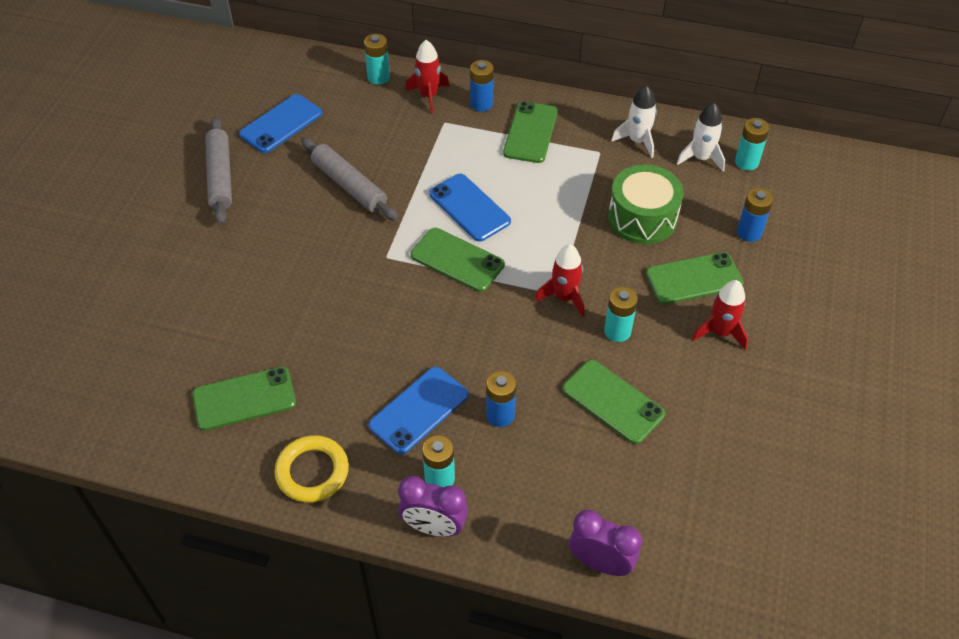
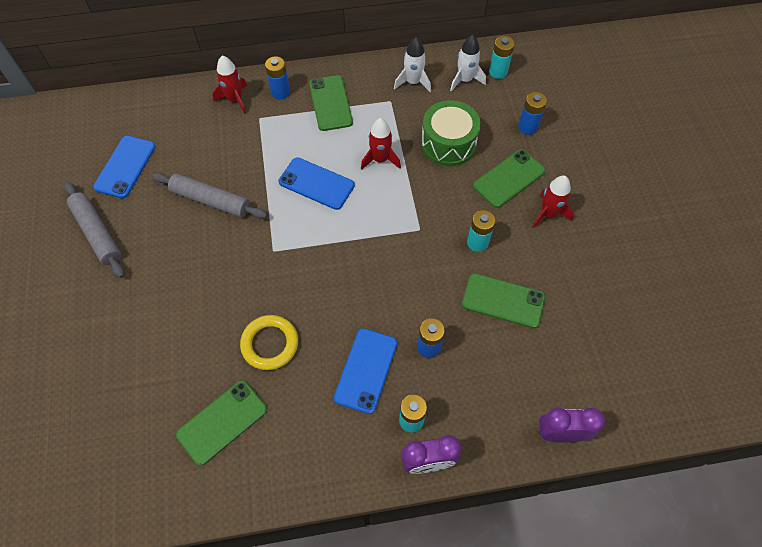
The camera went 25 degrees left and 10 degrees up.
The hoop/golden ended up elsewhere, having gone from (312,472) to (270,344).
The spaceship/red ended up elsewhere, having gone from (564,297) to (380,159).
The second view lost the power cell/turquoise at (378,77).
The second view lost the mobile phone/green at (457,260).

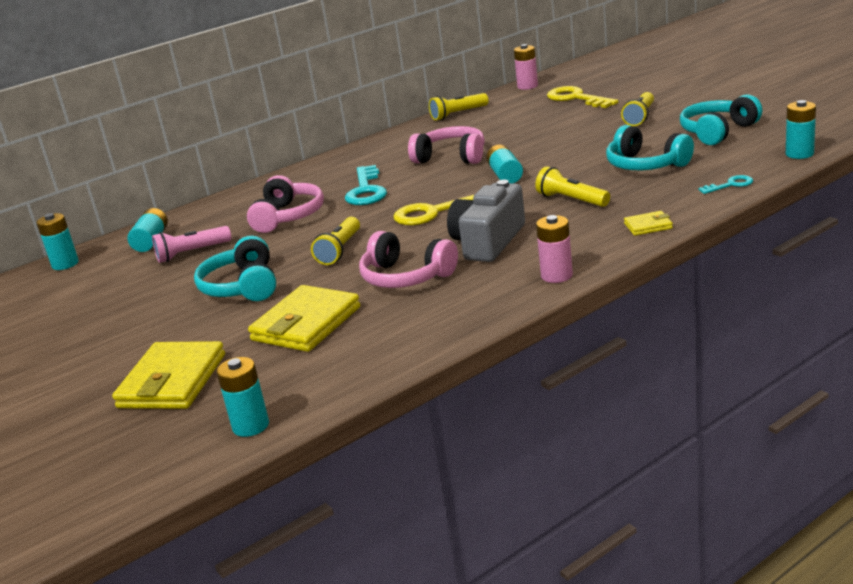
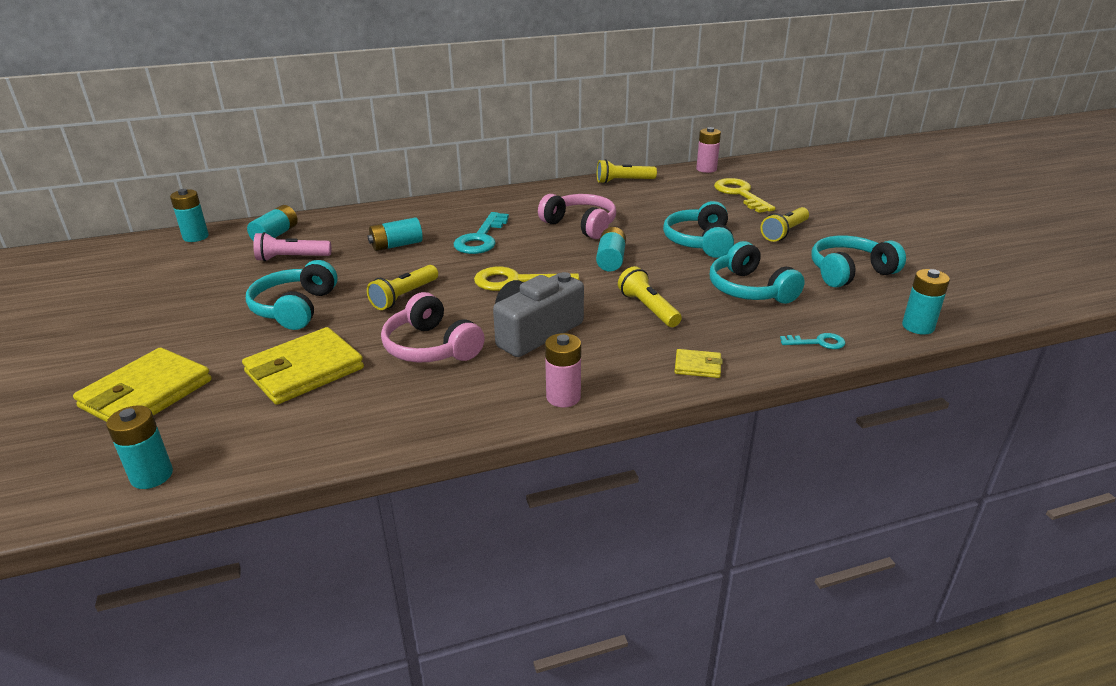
The camera went 15 degrees right and 5 degrees up.
Where the headphones/rosy stood at (288,216), the power cell/turquoise came to stand at (396,245).
The second view gained the headphones/turquoise at (699,242).

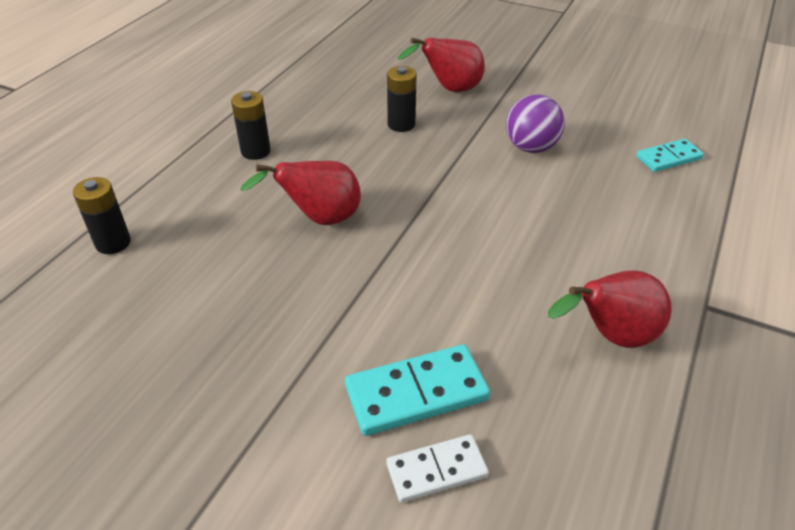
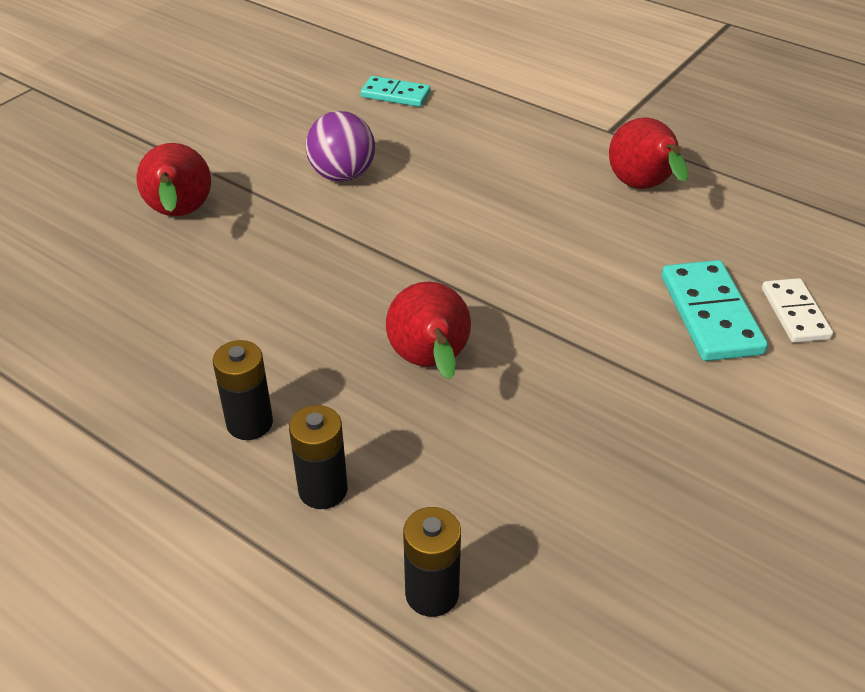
The camera went 80 degrees left and 0 degrees up.
The power cell/black ended up elsewhere, having gone from (401,124) to (323,490).
The domino piece/turquoise at (668,158) ended up facing another way, 60 degrees counterclockwise from before.

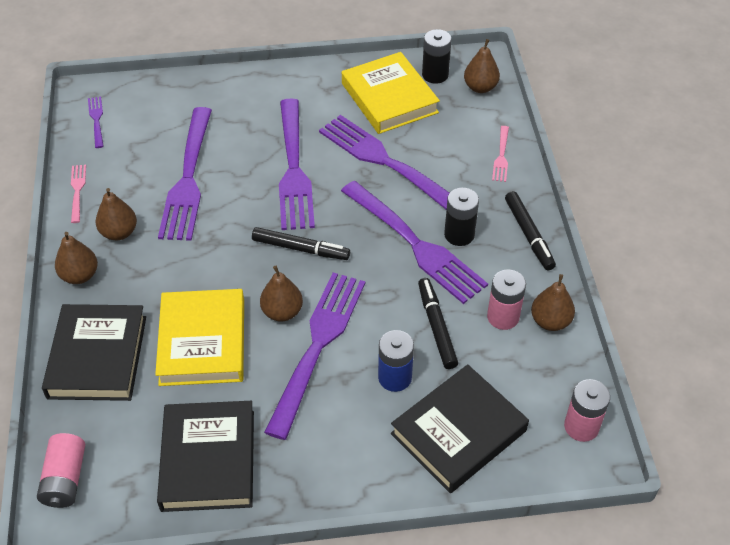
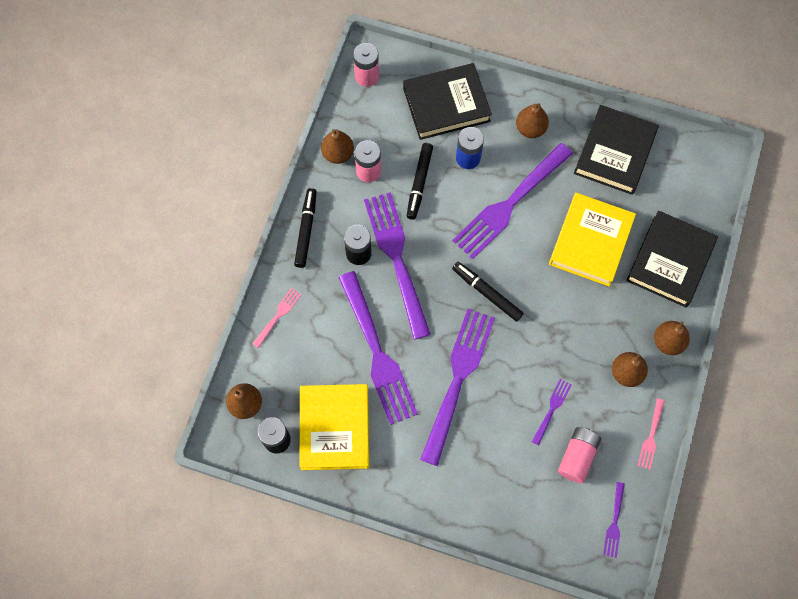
The camera went 155 degrees left and 20 degrees up.
The toy pear/russet ended up elsewhere, having gone from (282,312) to (530,129).
The size of the dinner fork/violet at (188,177) changed by a factor of 0.44.
The power cell/rosy ended up elsewhere, having gone from (65,479) to (577,456).

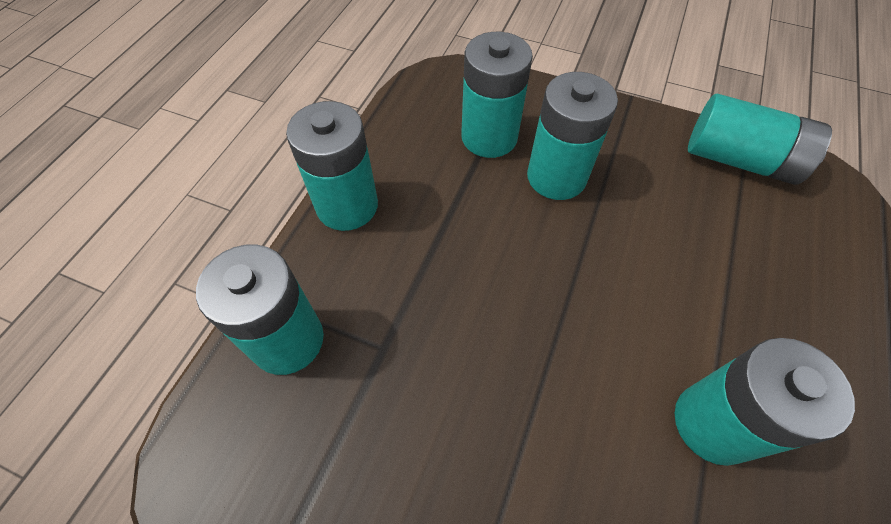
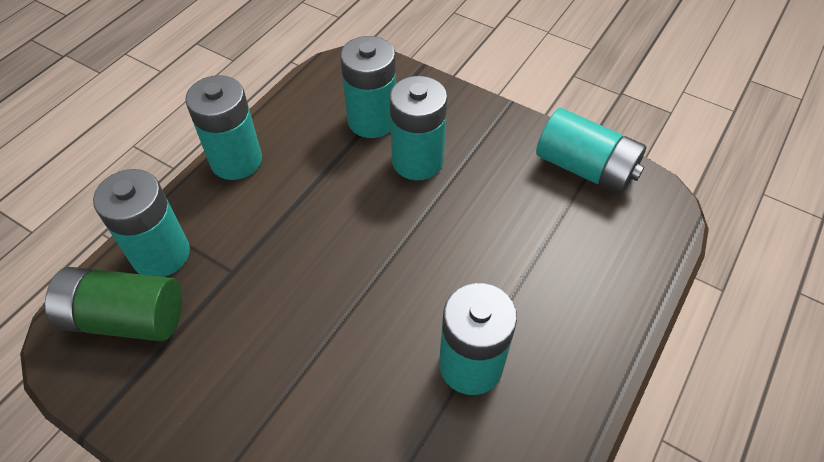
The camera went 10 degrees right and 5 degrees down.
The second view gained the power cell/green at (126,317).

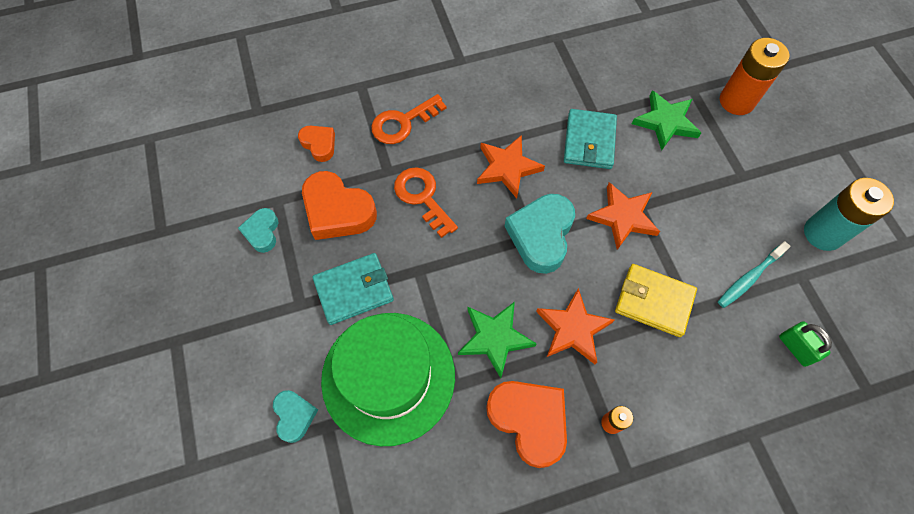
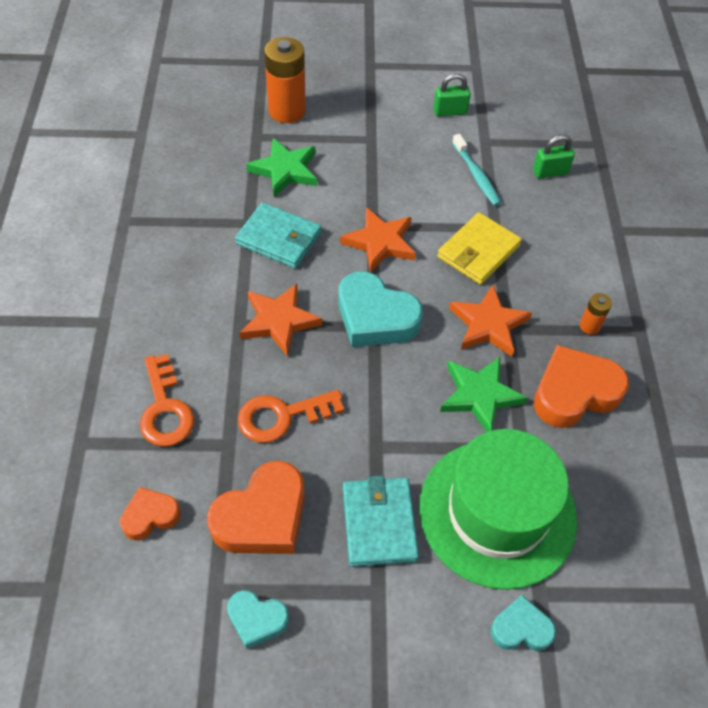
The camera went 75 degrees left and 10 degrees down.
Where the power cell/turquoise stood at (823,233), the lock/green came to stand at (450,111).

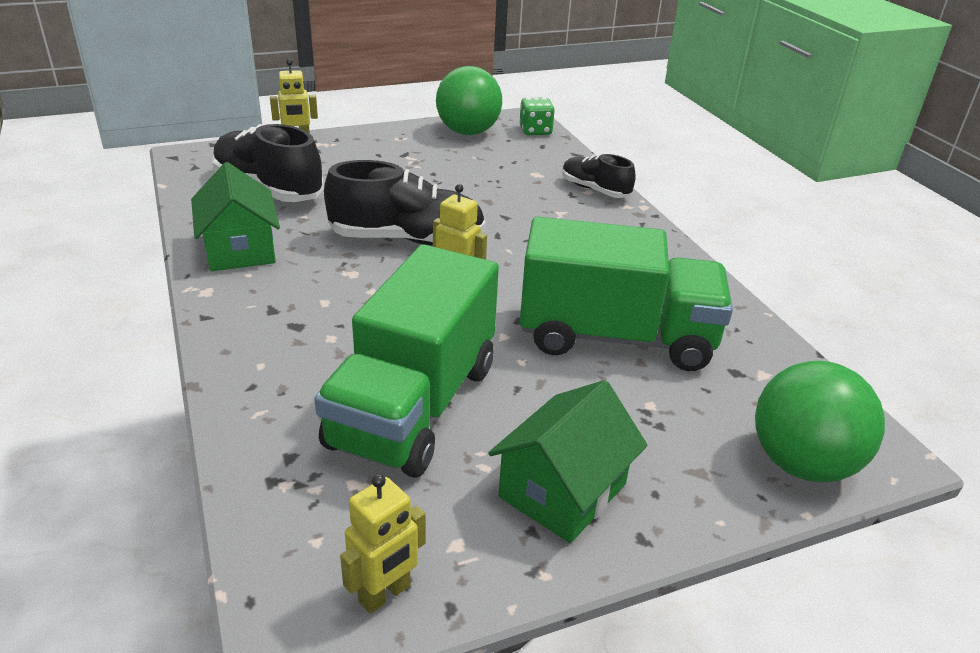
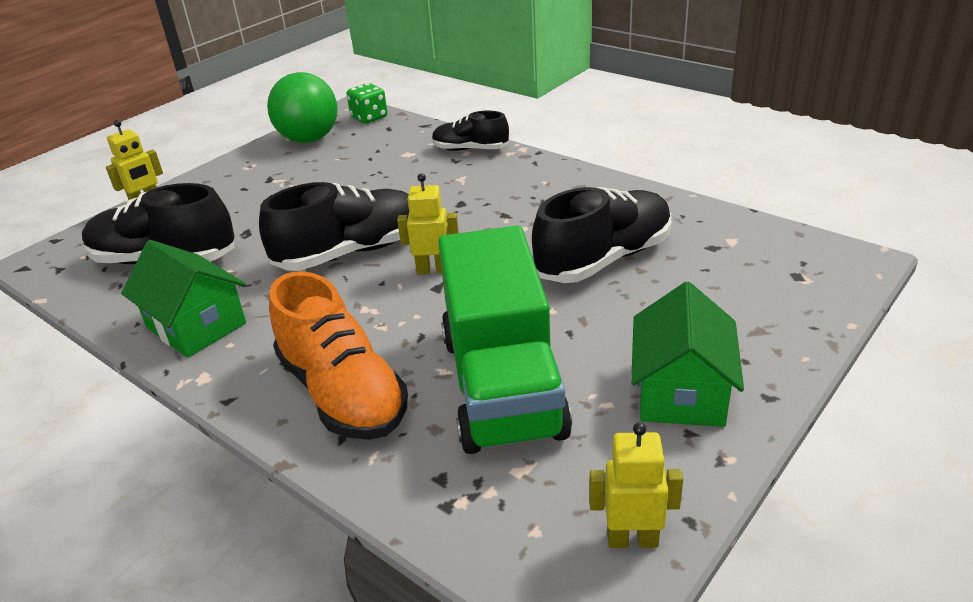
The camera went 25 degrees left and 0 degrees up.
The second view gained the lace-up shoe/bright orange at (342,393).
Where the truck/green stood at (616,337), the lace-up shoe/black came to stand at (604,259).
The toy robot/golden at (385,594) ended up facing another way, 105 degrees counterclockwise from before.
The second view lost the ball/green at (801,463).

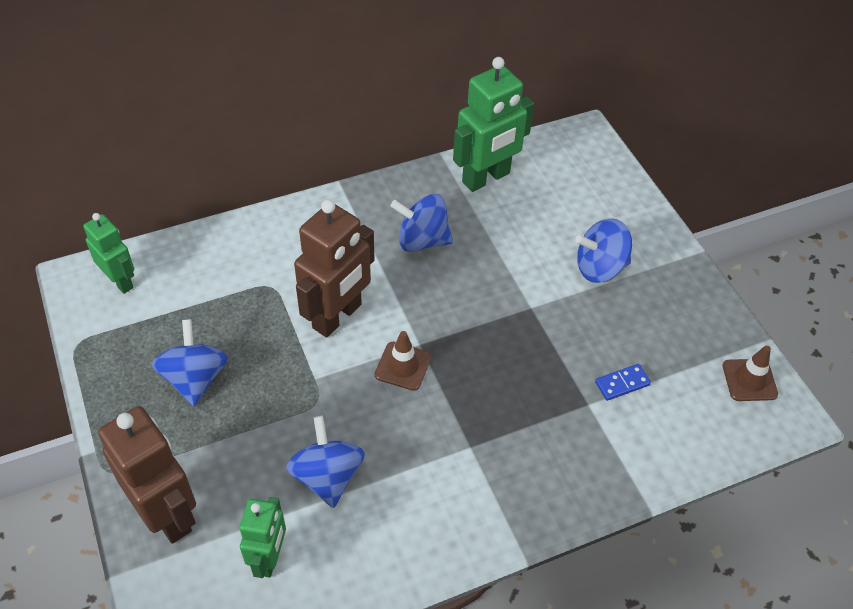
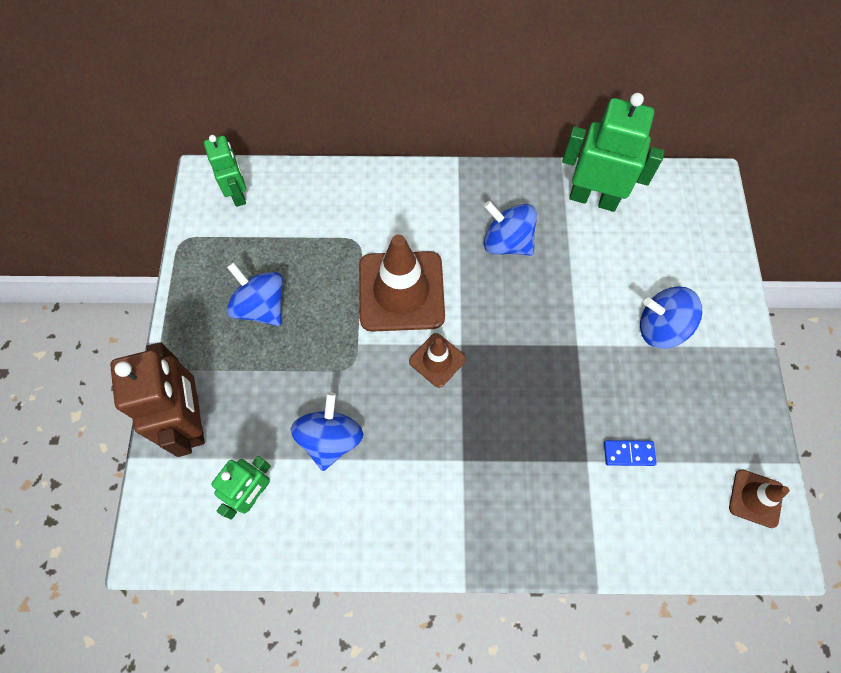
The camera went 25 degrees right and 15 degrees up.
The spinning top/blue at (195,378) ended up facing another way, 60 degrees counterclockwise from before.
Where the toy robot/russet stood at (337,316), the safety cone/russet came to stand at (401,291).
The toy robot/green at (486,178) ended up facing another way, 150 degrees counterclockwise from before.

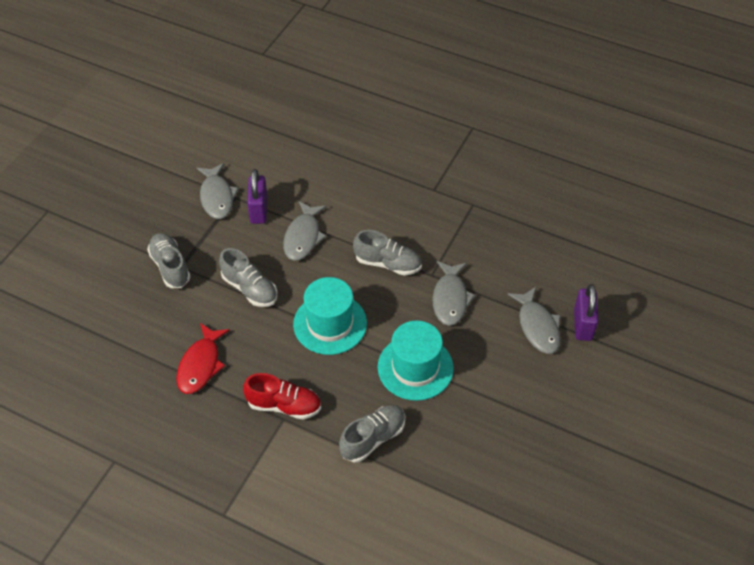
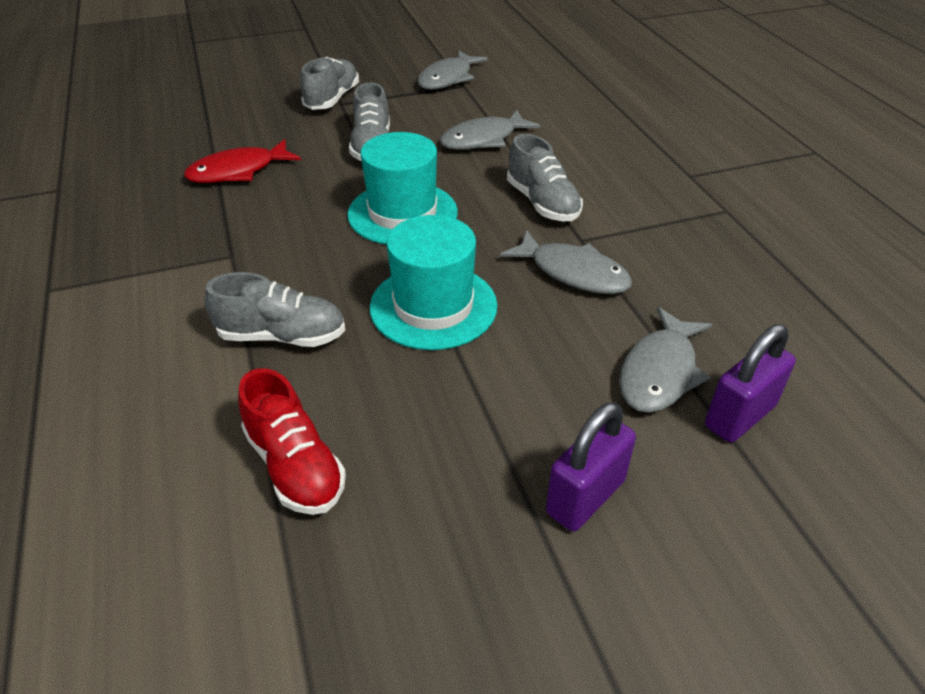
The camera went 45 degrees right and 10 degrees down.
The lace-up shoe/red ended up elsewhere, having gone from (284,405) to (295,466).
The fish figure/gray at (450,299) ended up facing another way, 105 degrees counterclockwise from before.
The lock/violet ended up elsewhere, having gone from (259,210) to (585,497).

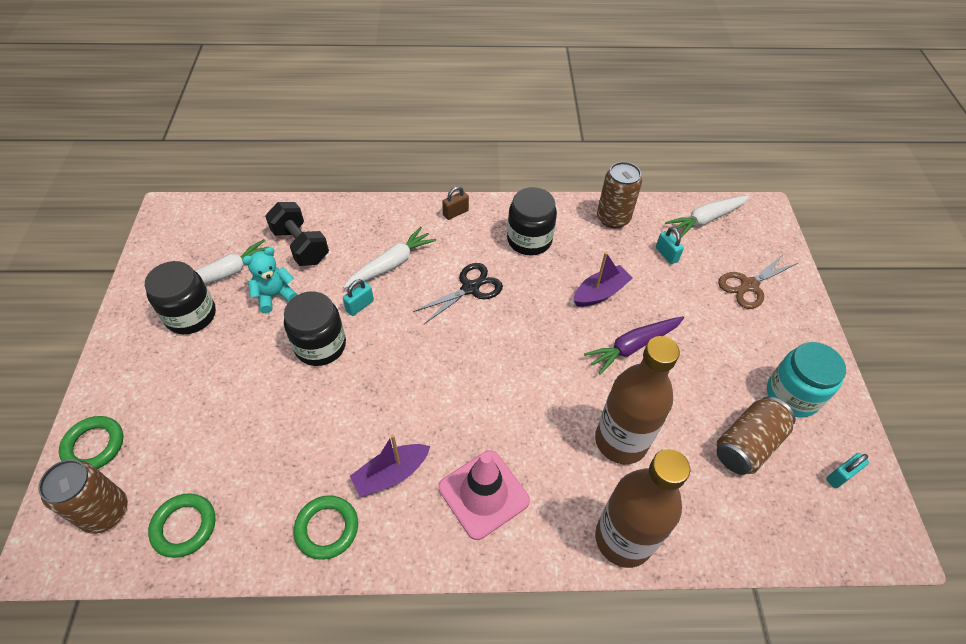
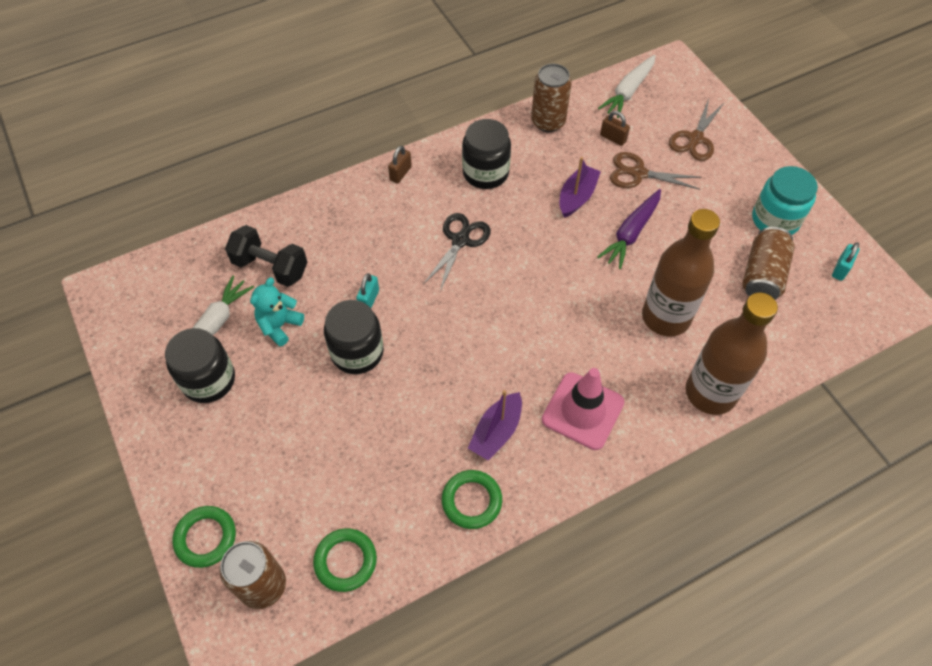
The camera went 25 degrees left and 5 degrees up.
What was the lock/turquoise at (666,254) turned into the lock/russet at (613,138).
The second view gained the scissors/russet at (638,173).
The second view lost the root vegetable/white at (391,264).

